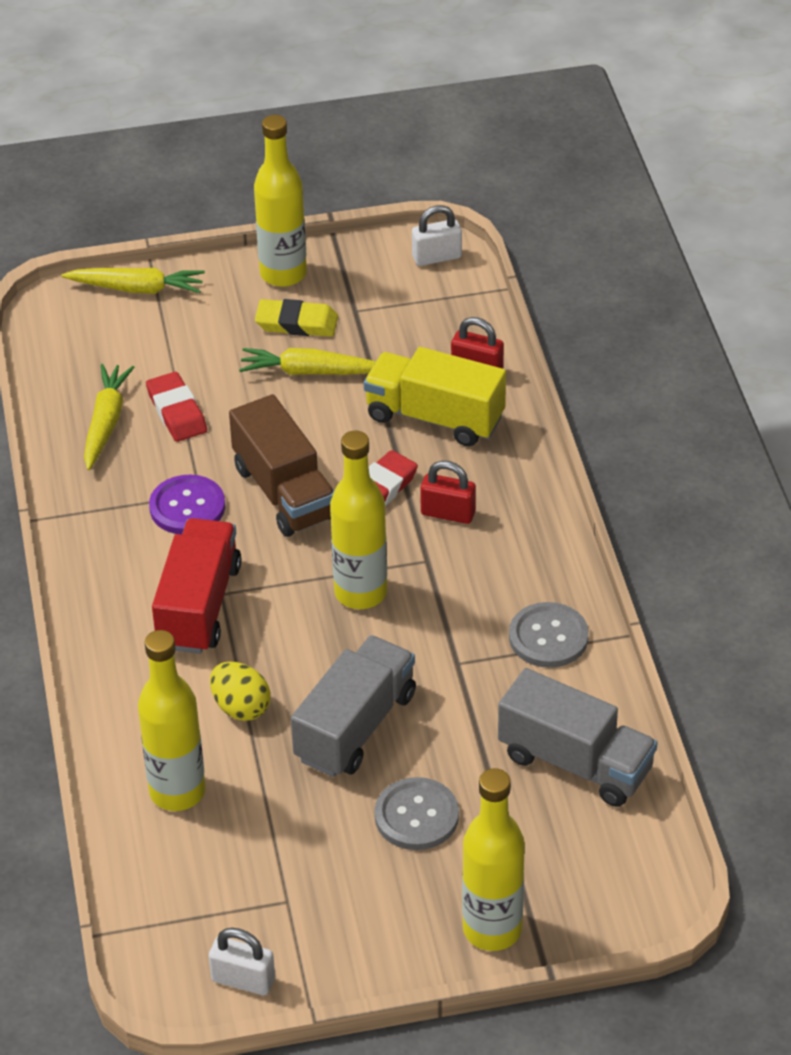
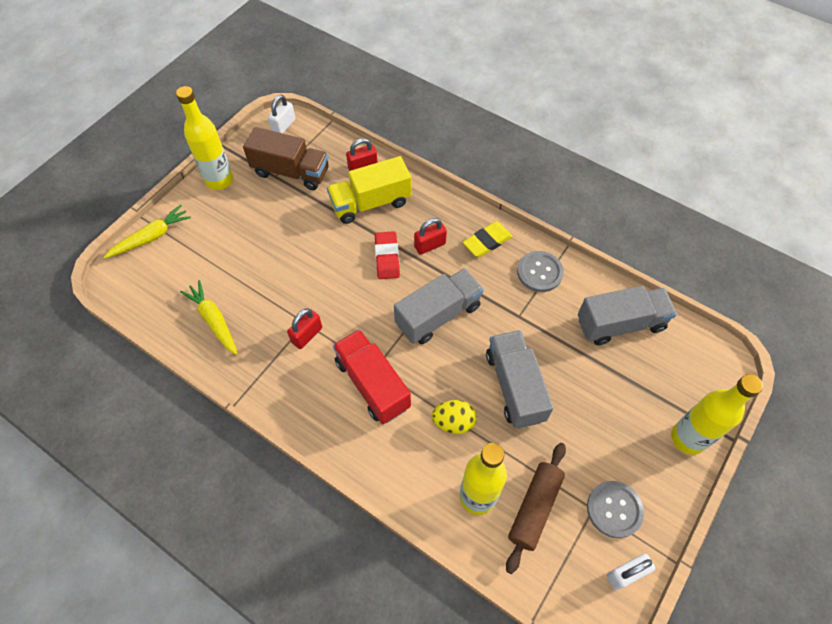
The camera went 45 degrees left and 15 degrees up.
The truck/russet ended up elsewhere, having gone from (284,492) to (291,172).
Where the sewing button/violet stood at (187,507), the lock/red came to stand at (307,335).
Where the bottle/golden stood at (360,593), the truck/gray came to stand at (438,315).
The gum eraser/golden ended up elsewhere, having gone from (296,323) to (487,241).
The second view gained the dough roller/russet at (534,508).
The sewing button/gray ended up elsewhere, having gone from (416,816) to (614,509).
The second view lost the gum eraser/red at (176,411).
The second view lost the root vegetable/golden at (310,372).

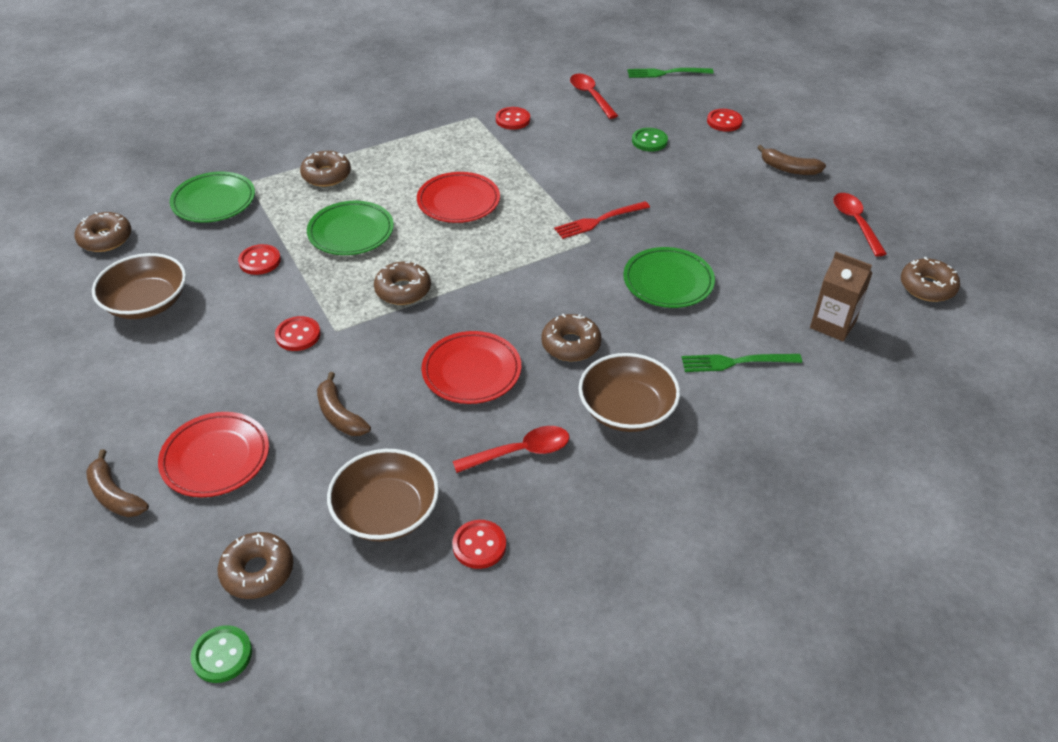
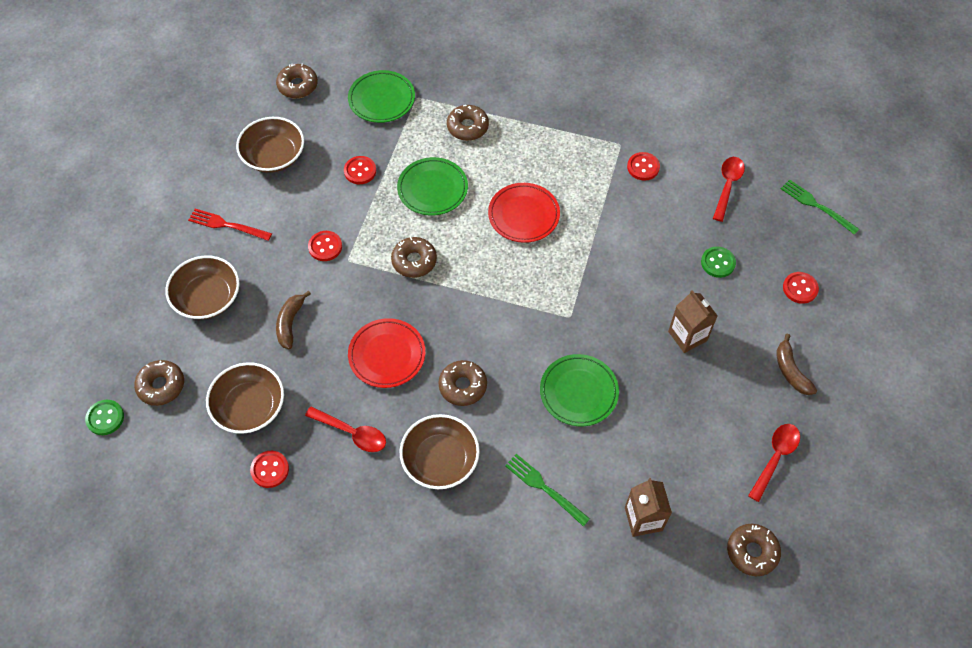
The camera went 45 degrees right and 15 degrees up.
Where the plate/red stood at (216,458), the deep dish/russet came to stand at (207,297).
The dinner fork/red ended up elsewhere, having gone from (598,221) to (226,225).
The second view gained the juice carton/russet at (687,336).
The second view lost the banana/russet at (115,495).

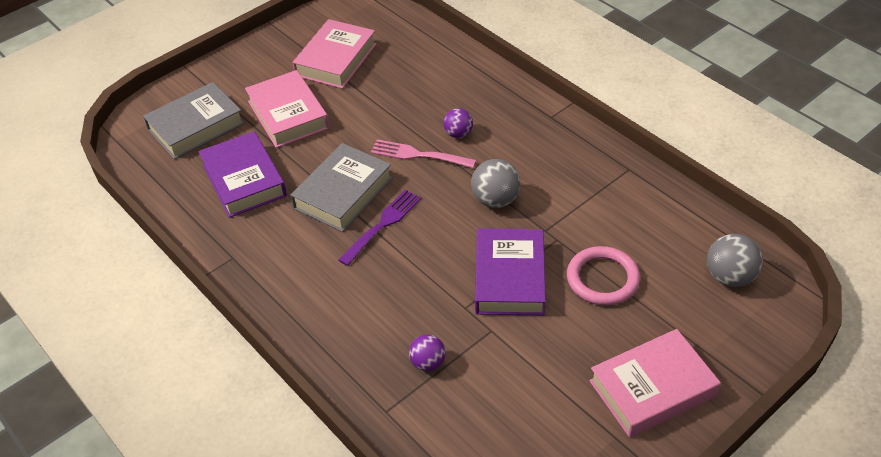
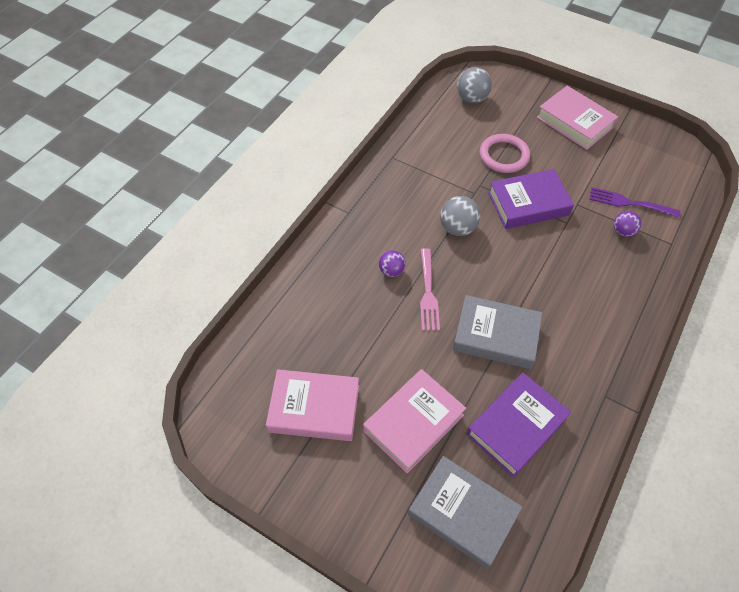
The camera went 110 degrees left and 10 degrees up.
The dinner fork/violet ended up elsewhere, having gone from (383,225) to (629,203).

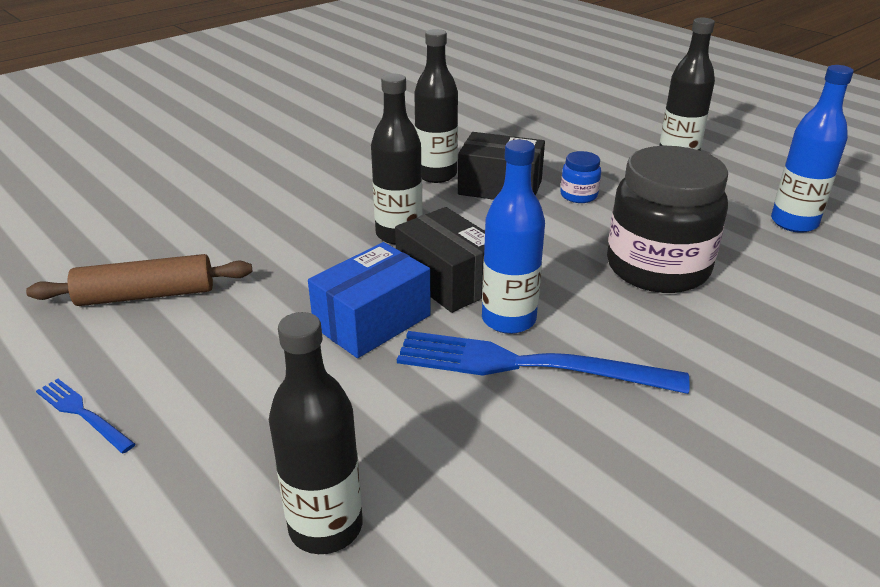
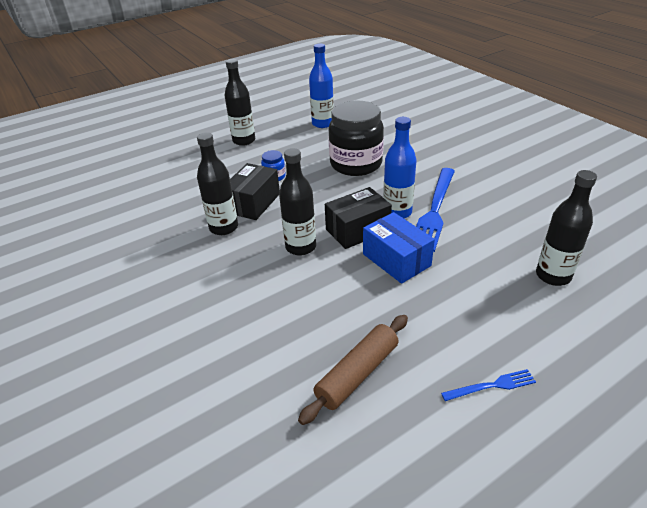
The camera went 80 degrees left and 5 degrees up.
The dough roller/russet at (146,295) ended up facing another way, 45 degrees clockwise from before.
The dinner fork/blue at (83,414) ended up facing another way, 150 degrees counterclockwise from before.

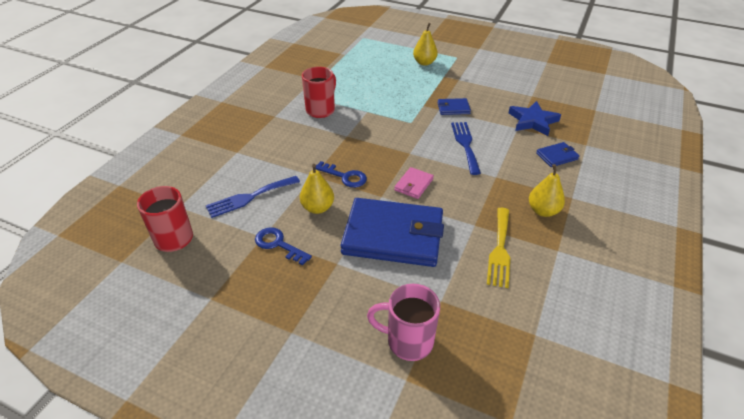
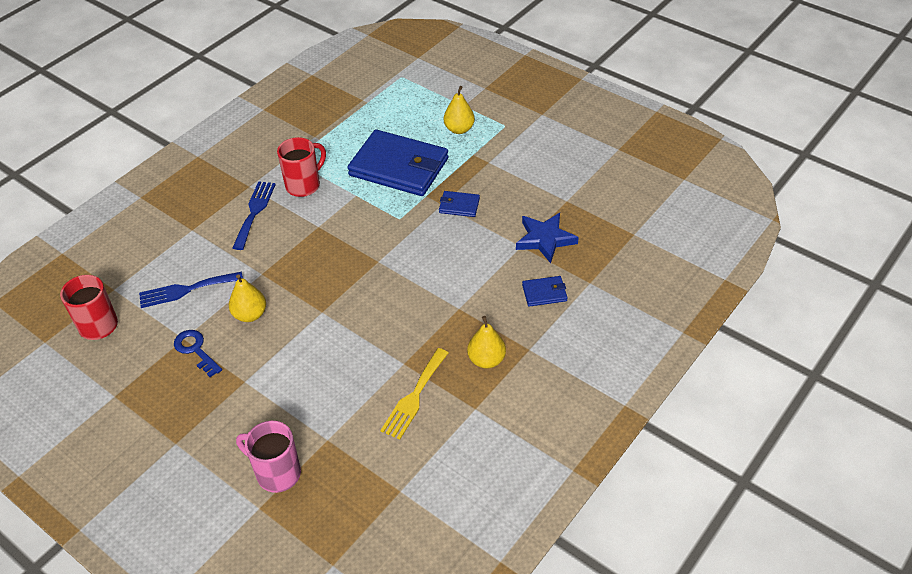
The camera went 15 degrees right and 5 degrees up.
The dinner fork/blue ended up elsewhere, having gone from (465,145) to (254,212).
The wallet/blue ended up elsewhere, having gone from (393,236) to (399,167).
The second view lost the latchkey/blue at (345,176).
The second view lost the wallet/rosy at (413,185).

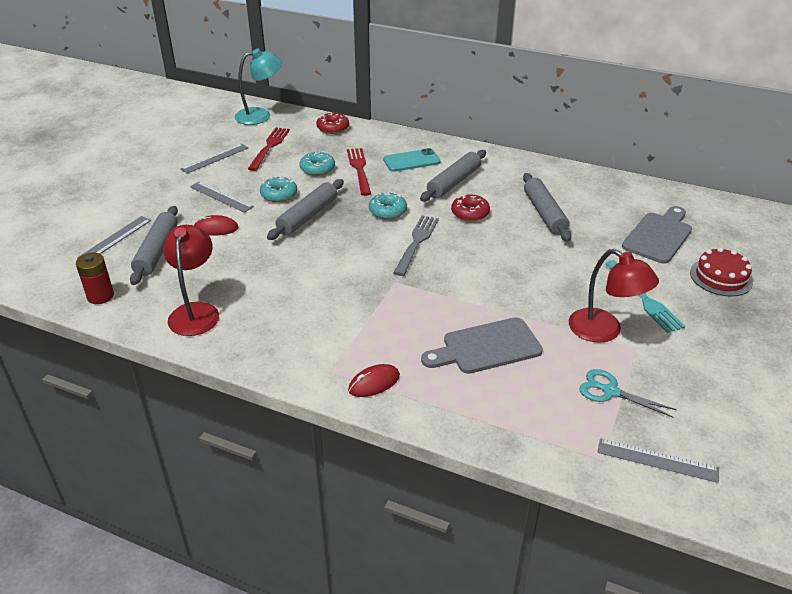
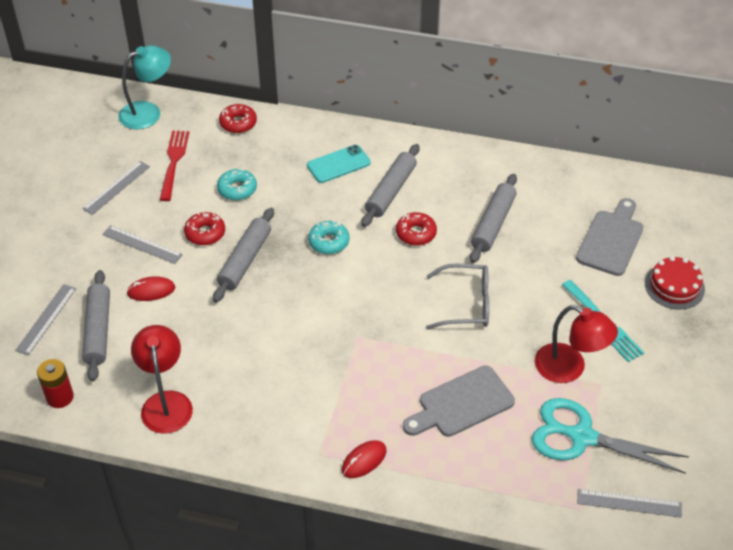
The camera went 10 degrees left and 10 degrees up.
What was the glazed donut/turquoise at (279,194) turned into the glazed donut/red at (205,233).
The second view gained the glasses/gray at (465,304).
The dough roller/gray at (544,213) ended up facing another way, 45 degrees clockwise from before.
The size of the scissors/turquoise at (610,391) changed by a factor of 1.78.
The second view lost the dinner fork/red at (359,169).
The second view lost the dinner fork/gray at (416,243).

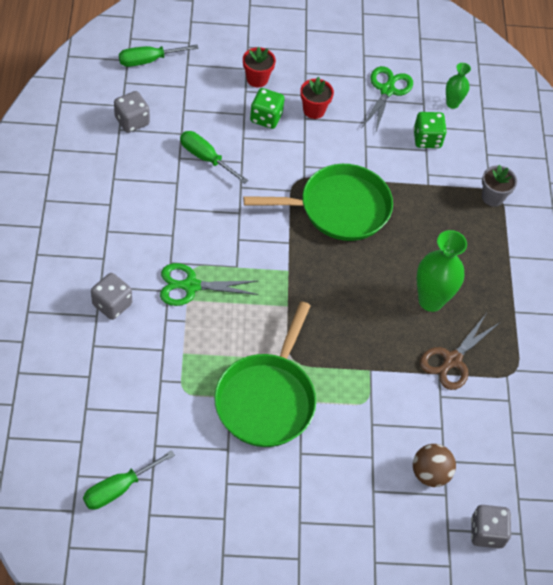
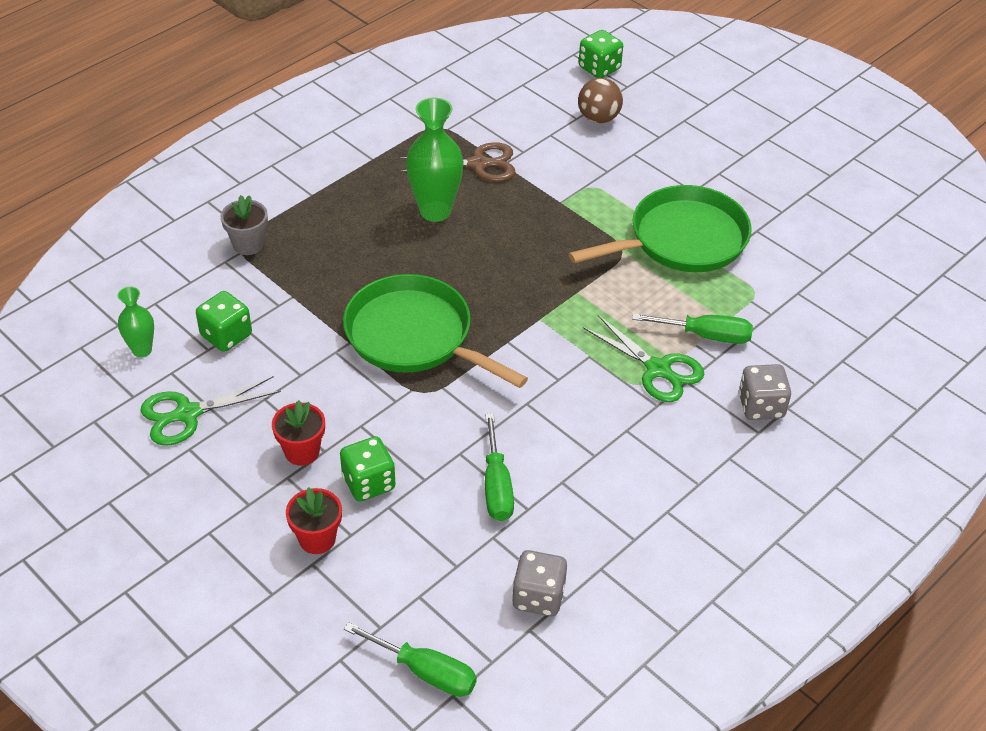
The camera went 130 degrees left and 10 degrees down.
What was the game die/gray at (486,533) turned into the game die/green at (599,68).
The flat screwdriver/green ended up elsewhere, having gone from (118,488) to (706,336).

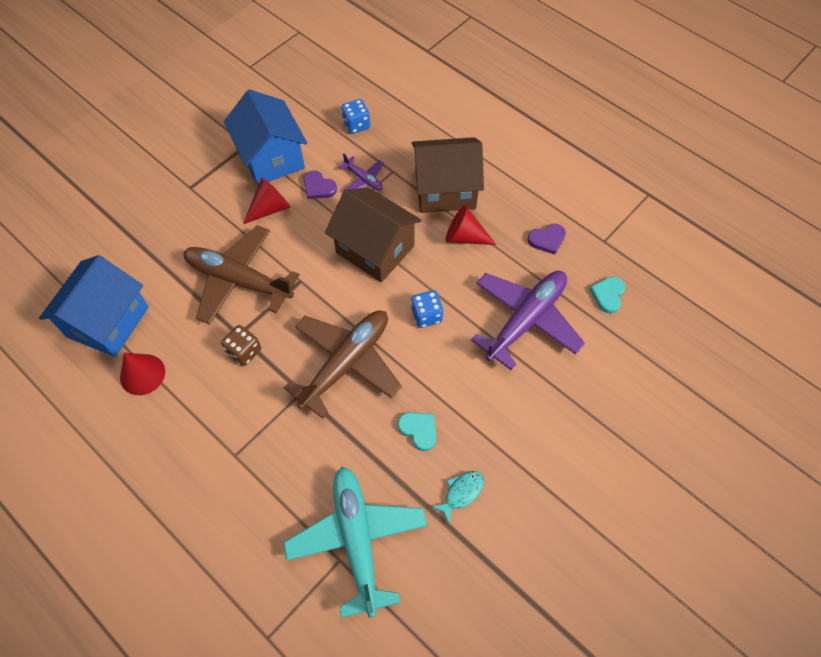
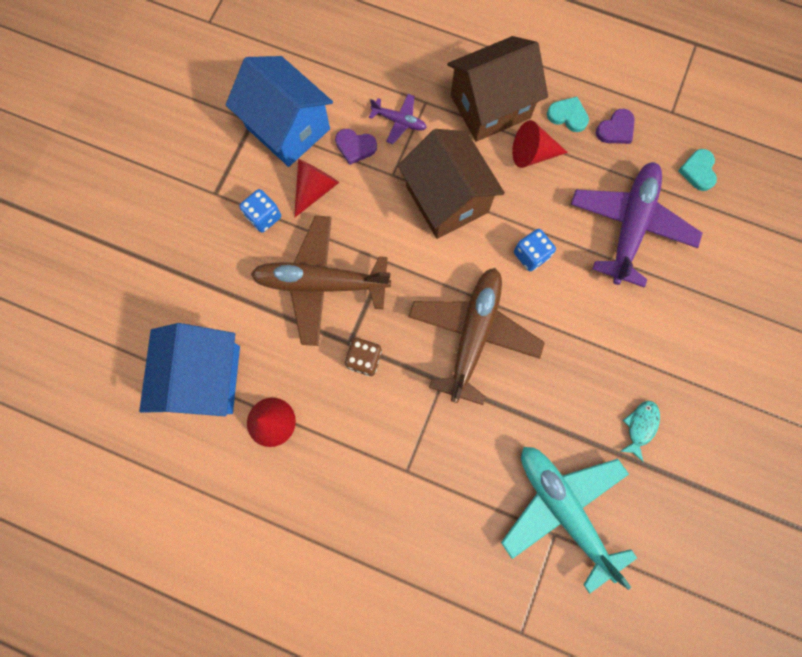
The camera went 20 degrees left and 15 degrees up.
The game die/blue ended up elsewhere, having gone from (356,125) to (264,217).
The toy house/russet at (375,249) ended up facing another way, 45 degrees clockwise from before.
The heart shape/turquoise ended up elsewhere, having gone from (419,430) to (568,116).

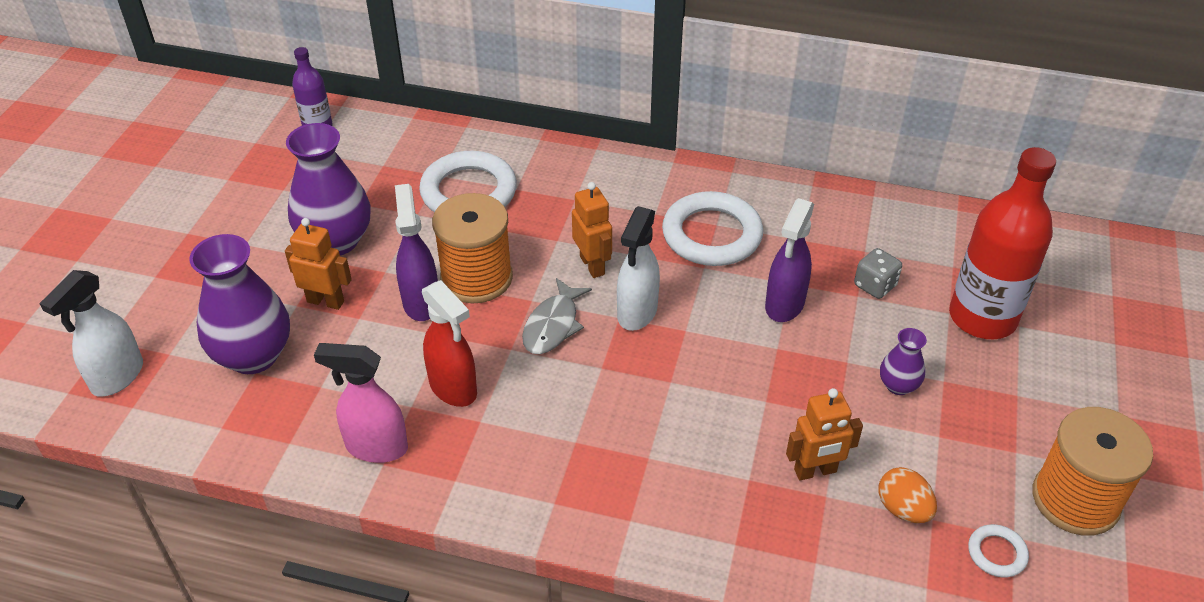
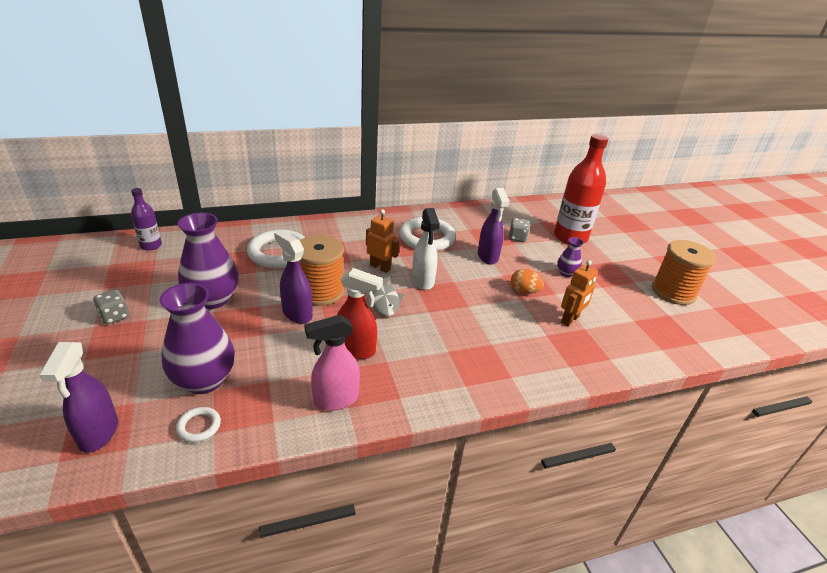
The camera went 35 degrees left and 10 degrees down.
What was the sprayer/white at (117,377) turned into the sprayer/violet at (98,434).
The second view gained the game die/gray at (114,316).
The hoop/white ended up elsewhere, having gone from (997,553) to (199,426).
The egg shape/bright orange ended up elsewhere, having gone from (903,509) to (524,291).
The second view lost the toy robot/bright orange at (326,301).

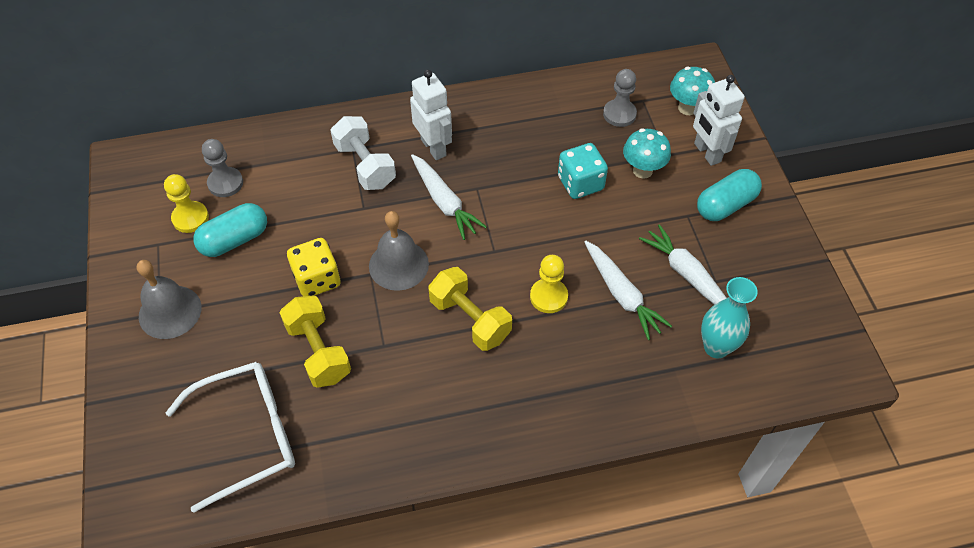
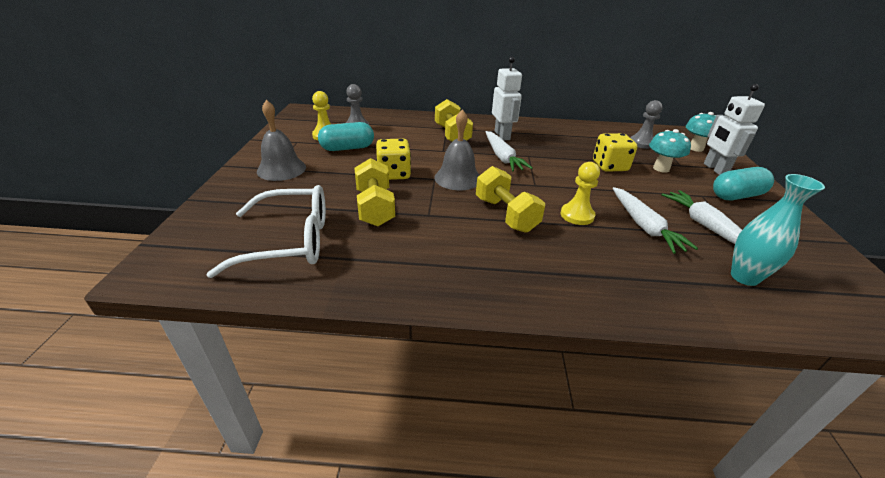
The camera went 15 degrees right and 20 degrees down.
What was the dumbbell/white at (365,165) turned into the dumbbell/golden at (452,135).
What was the game die/turquoise at (580,183) turned into the game die/golden at (609,166).

